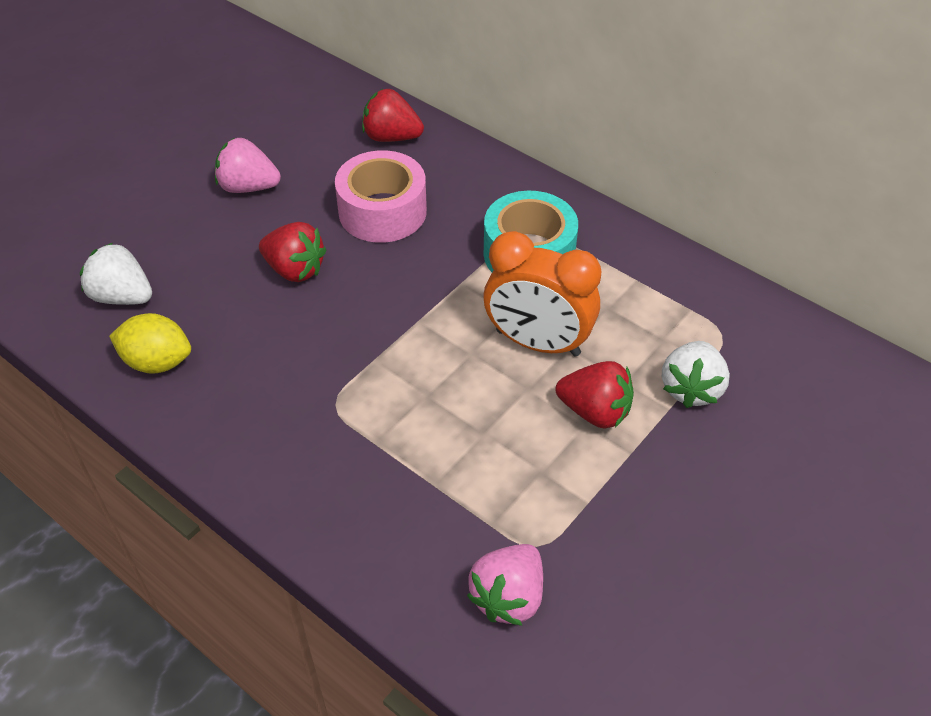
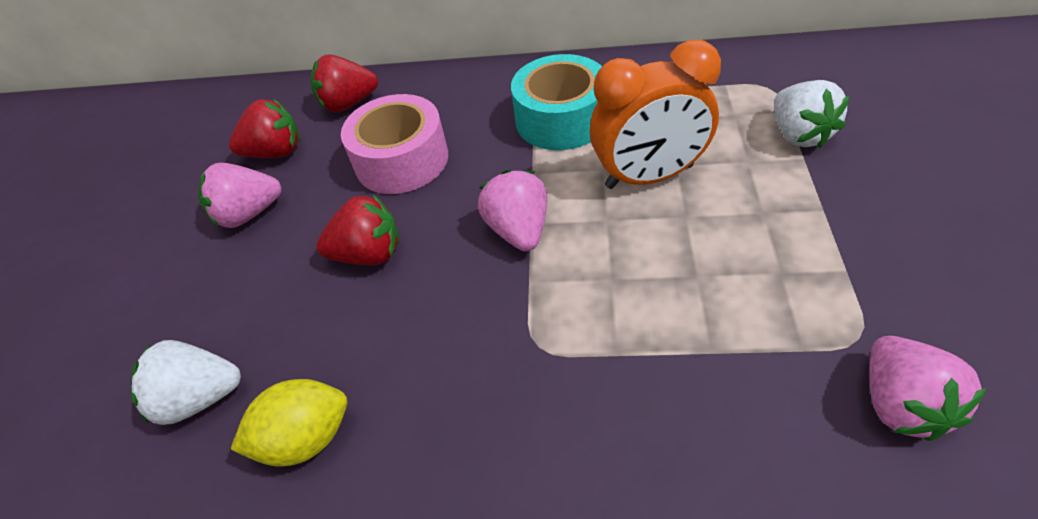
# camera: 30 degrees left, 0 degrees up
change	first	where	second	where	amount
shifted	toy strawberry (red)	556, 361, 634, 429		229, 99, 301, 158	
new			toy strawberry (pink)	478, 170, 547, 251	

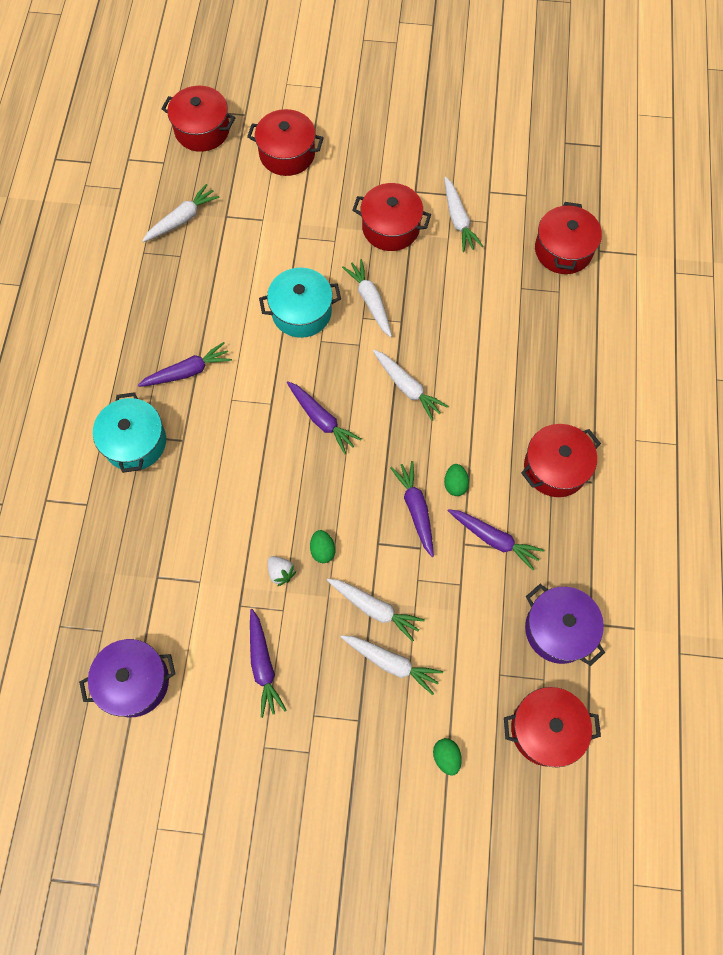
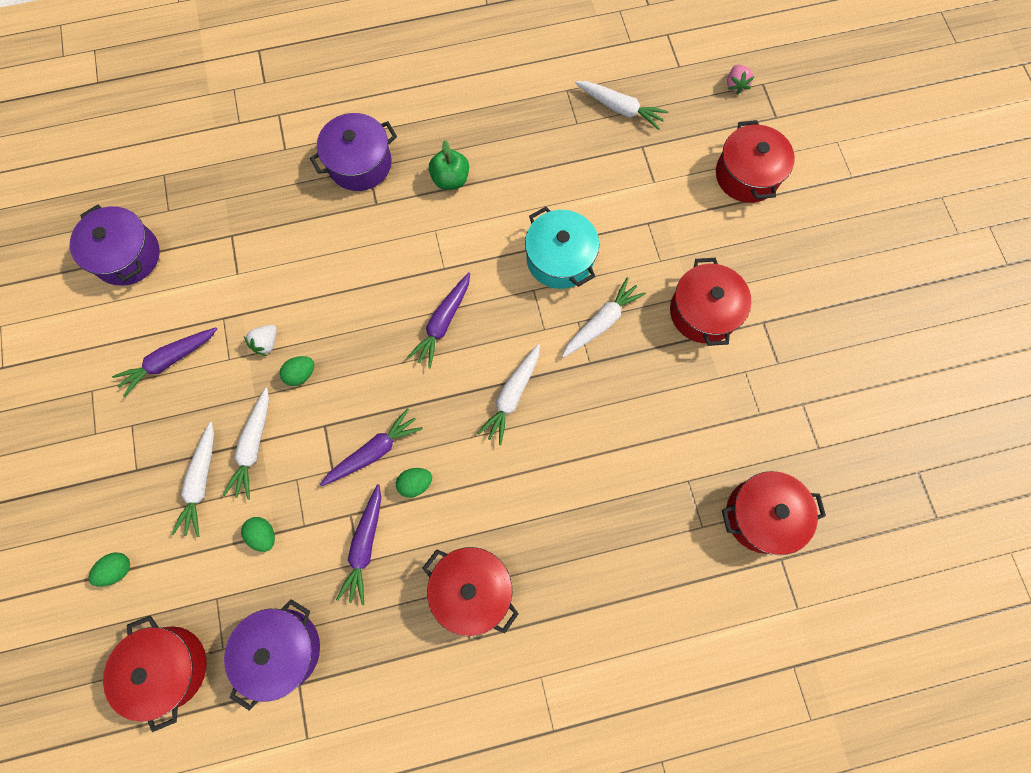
# camera: 70 degrees right, 5 degrees up
change	first	where	second	where	amount
new			toy egg (green)	241, 517, 275, 552	
repainted	cooking pot (teal)	93, 392, 166, 473	cooking pot (violet)	310, 113, 397, 191	
swapped	root vegetable (violet)	138, 342, 232, 387	apple fruit (green)	429, 140, 469, 190	
swapped	cooking pot (red)	161, 86, 236, 152	toy strawberry (pink)	727, 65, 754, 94	
gone	root vegetable (white)	444, 177, 483, 252			

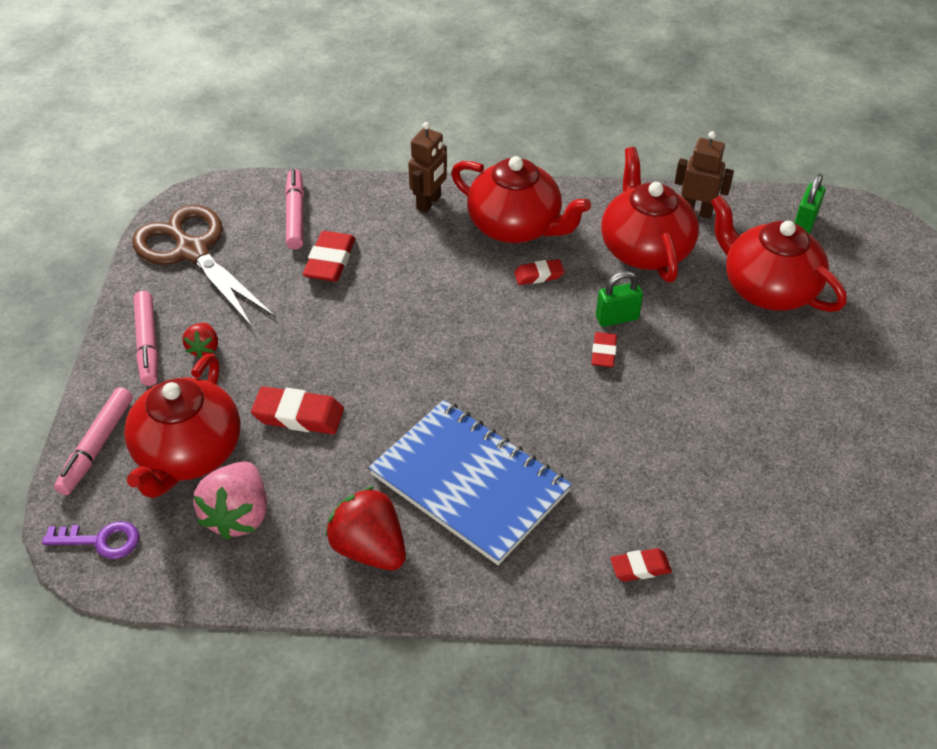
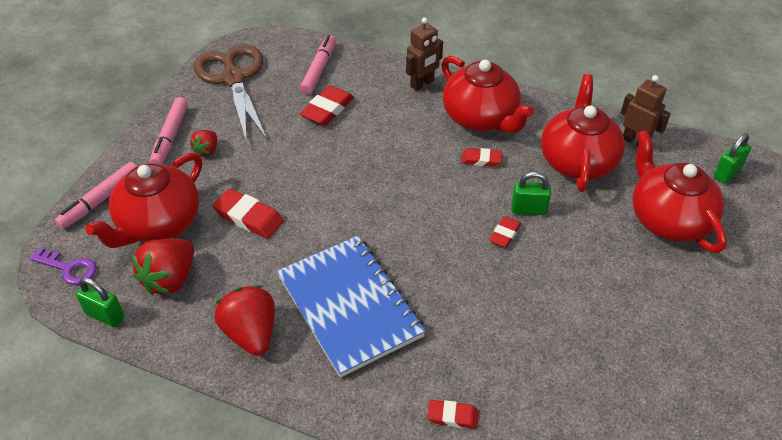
# camera: 20 degrees right, 0 degrees up
change	first	where	second	where	amount
new			lock (green)	76, 277, 124, 327	
repainted	toy strawberry (pink)	193, 461, 267, 540	toy strawberry (red)	132, 239, 194, 295	

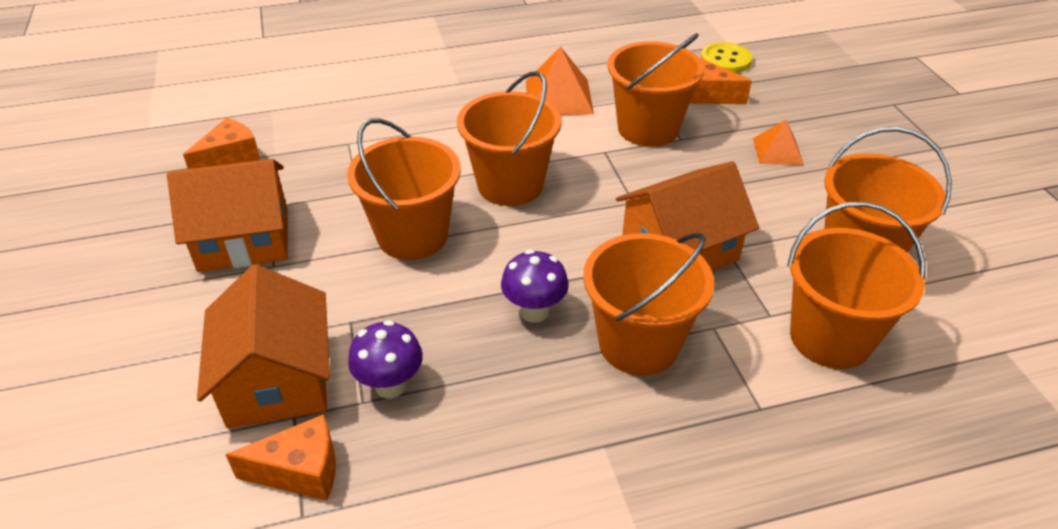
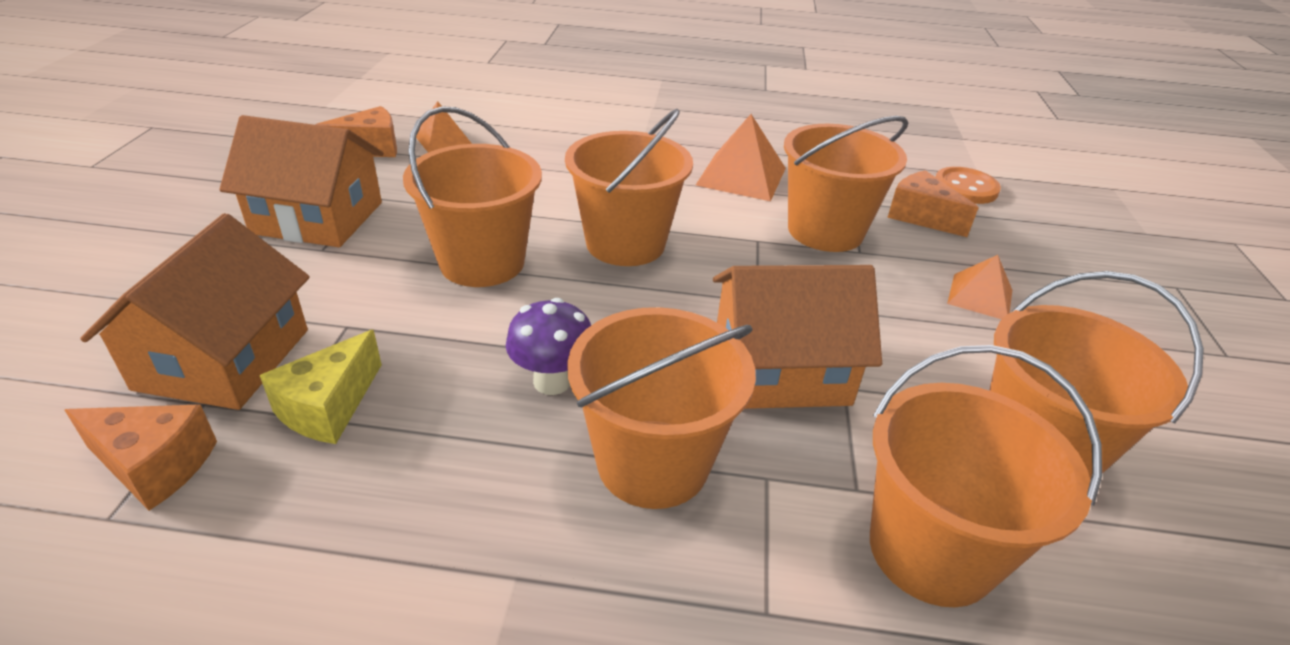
# camera: 20 degrees right, 5 degrees down
change	first	where	second	where	amount
swapped	mushroom (violet)	348, 320, 423, 398	cheese (yellow)	259, 330, 382, 444	
new			pyramid (orange)	416, 101, 472, 152	
repainted	sewing button (yellow)	701, 42, 752, 73	sewing button (orange)	936, 167, 1001, 204	

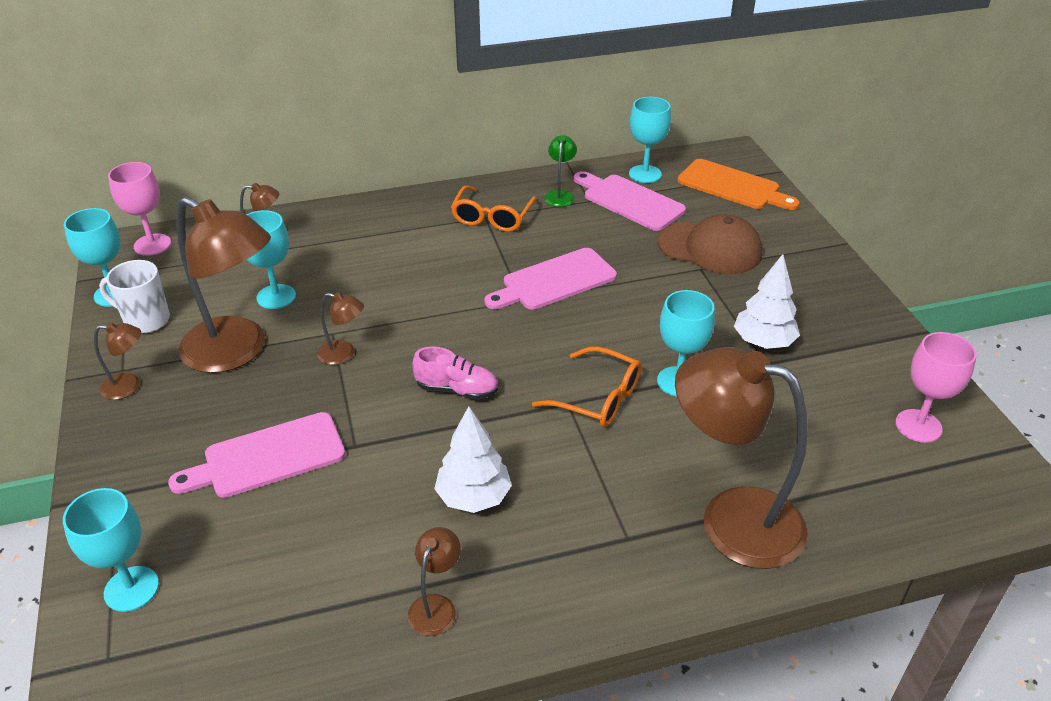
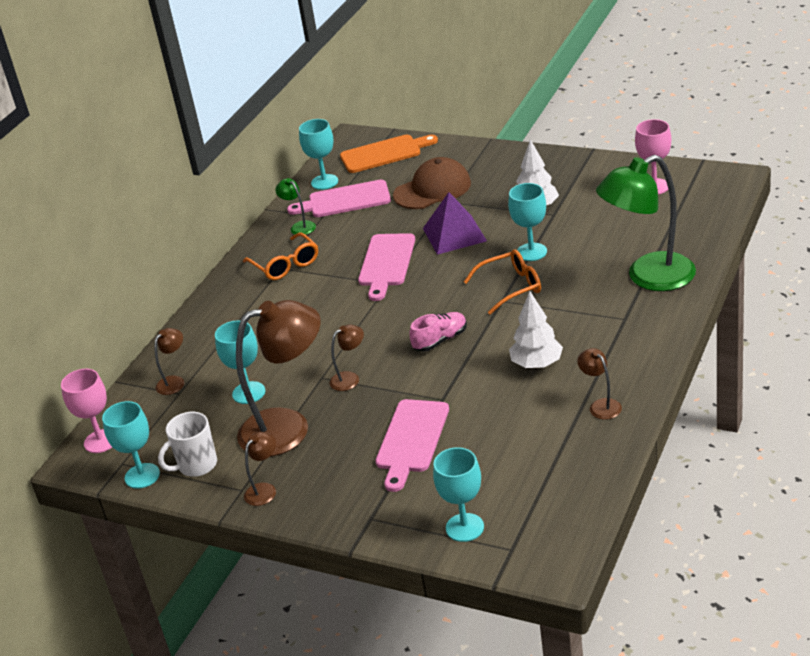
# camera: 45 degrees left, 5 degrees down
change	first	where	second	where	amount
new			pyramid (violet)	423, 192, 487, 255	
repainted	reading lamp (russet)	675, 347, 808, 569	reading lamp (green)	596, 155, 696, 291	

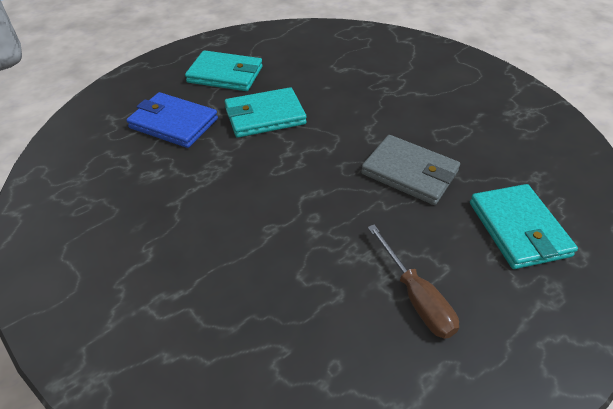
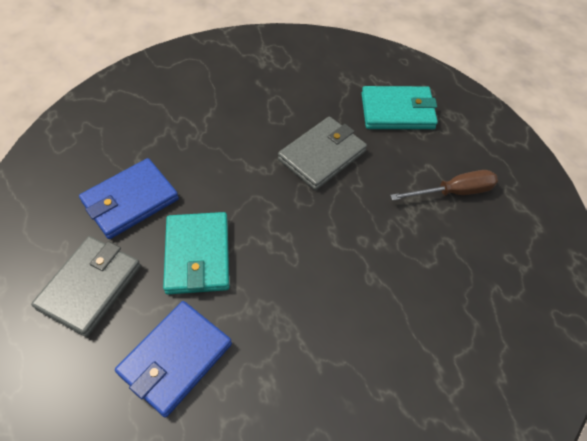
# camera: 80 degrees left, 10 degrees up
change	first	where	second	where	amount
repainted	wallet (teal)	185, 50, 262, 91	wallet (grey)	31, 236, 141, 337	
new			wallet (blue)	79, 158, 179, 239	

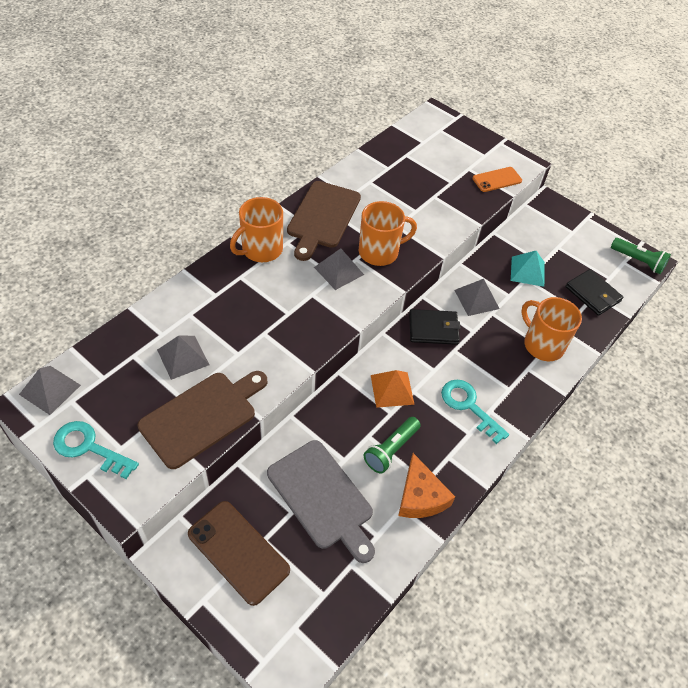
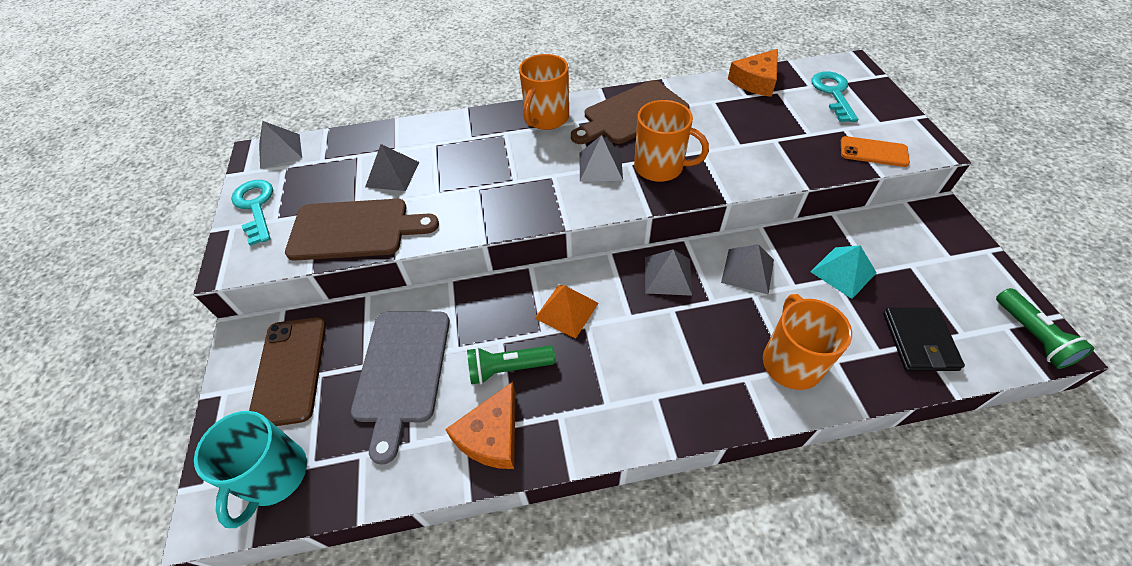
# camera: 45 degrees right, 0 degrees up
change	first	where	second	where	amount
new			mug (teal)	194, 411, 307, 528	
rotated	mug (orange)	230, 197, 283, 262		519, 54, 569, 130	60 degrees counterclockwise
swapped	wallet (ebony)	409, 309, 460, 345	pyramid (grey)	645, 249, 692, 296	
new			cheese (orange)	728, 49, 778, 97	
shifted	door key (teal)	441, 380, 509, 444		812, 71, 858, 122	

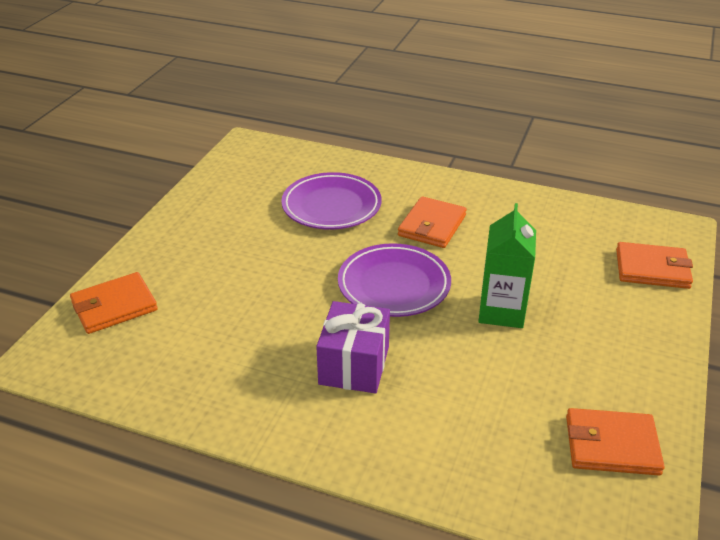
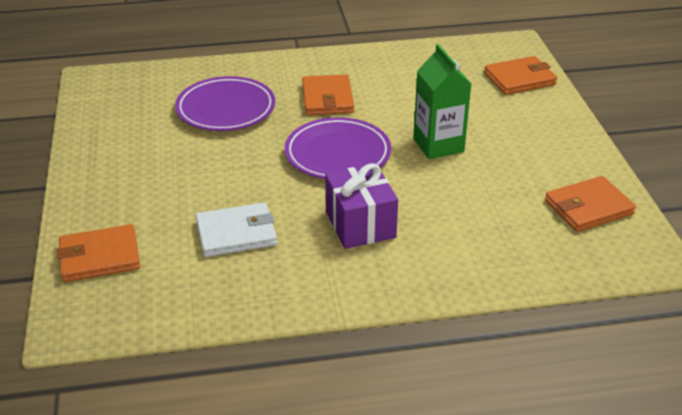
# camera: 30 degrees left, 0 degrees up
change	first	where	second	where	amount
rotated	wallet (orange)	70, 272, 158, 334		57, 224, 140, 282	45 degrees clockwise
new			wallet (white)	196, 203, 277, 257	

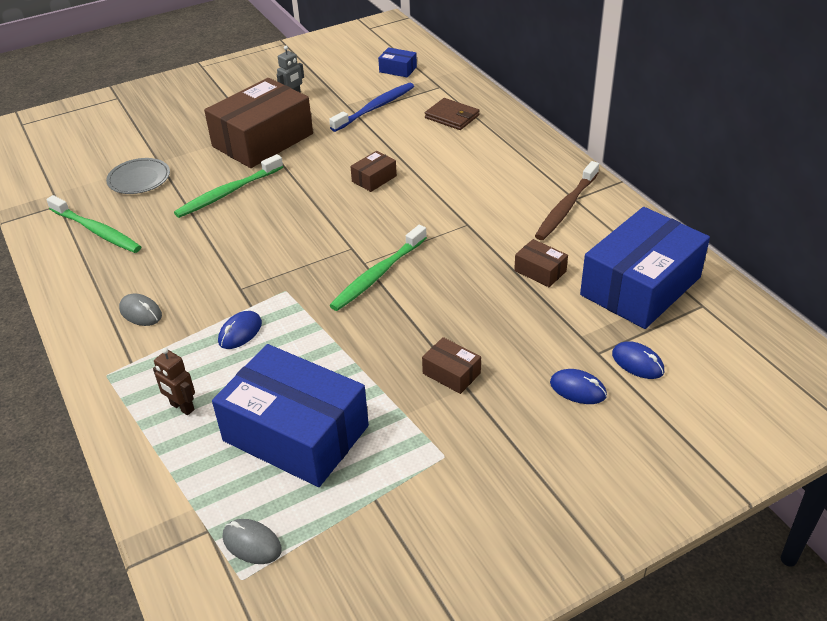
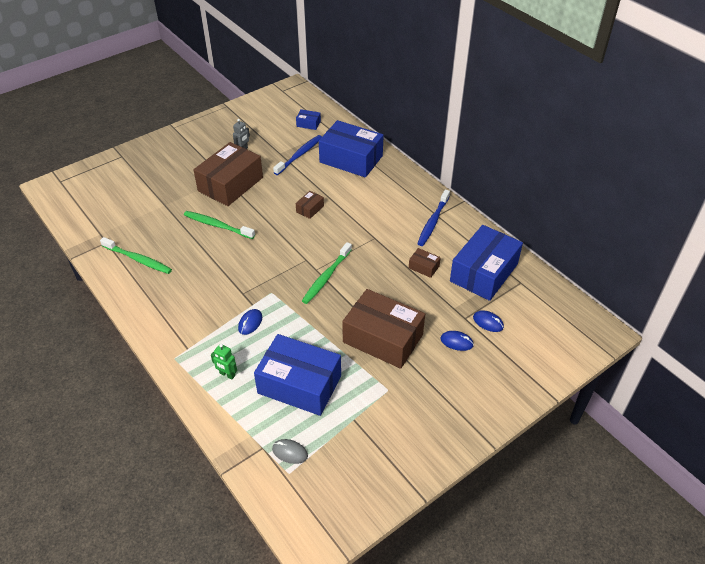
# camera: 10 degrees left, 5 degrees up
change	first	where	second	where	amount
rotated	toothbrush (green)	174, 154, 283, 218		184, 211, 255, 239	75 degrees clockwise
repainted	toy robot (russet)	153, 348, 195, 415	toy robot (green)	211, 344, 237, 379	
swapped	wallet (russet)	425, 98, 480, 130	box (blue)	319, 120, 384, 178	
scaled	box (russet)	422, 337, 481, 394		342, 289, 425, 369	x2.38
repainted	toothbrush (russet)	535, 161, 599, 240	toothbrush (blue)	417, 189, 450, 246	
gone	plate (grey)	106, 158, 170, 194			
gone	computer mouse (grey)	119, 293, 162, 326			

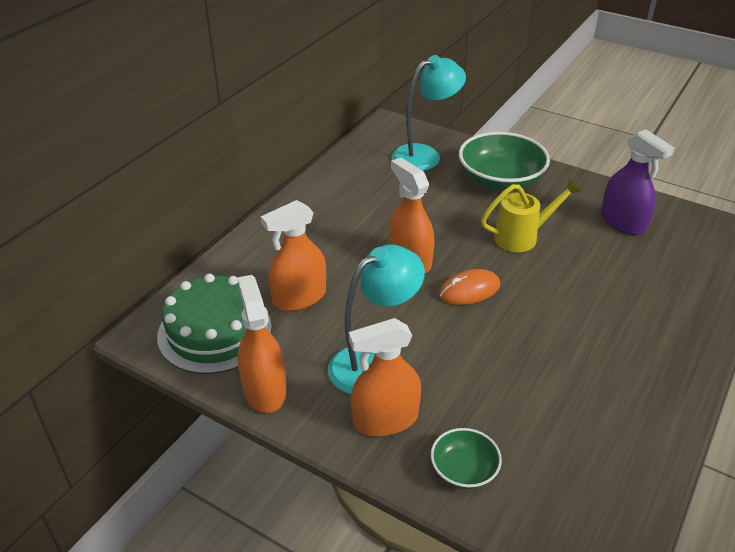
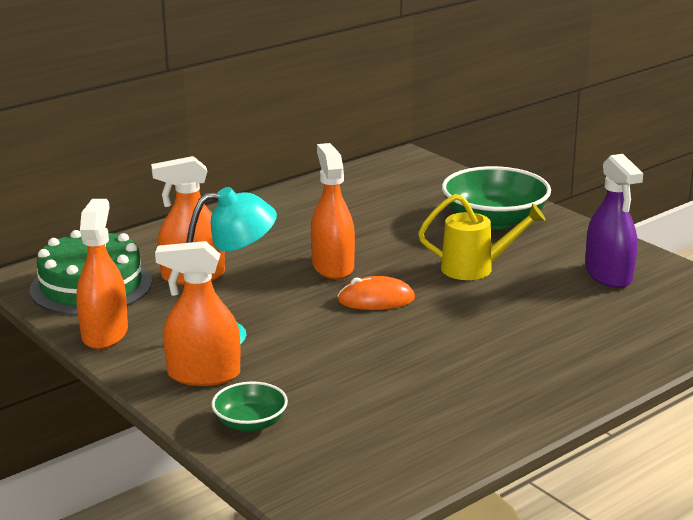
# camera: 20 degrees right, 15 degrees down
change	first	where	second	where	amount
gone	reading lamp (teal)	391, 55, 466, 171			

